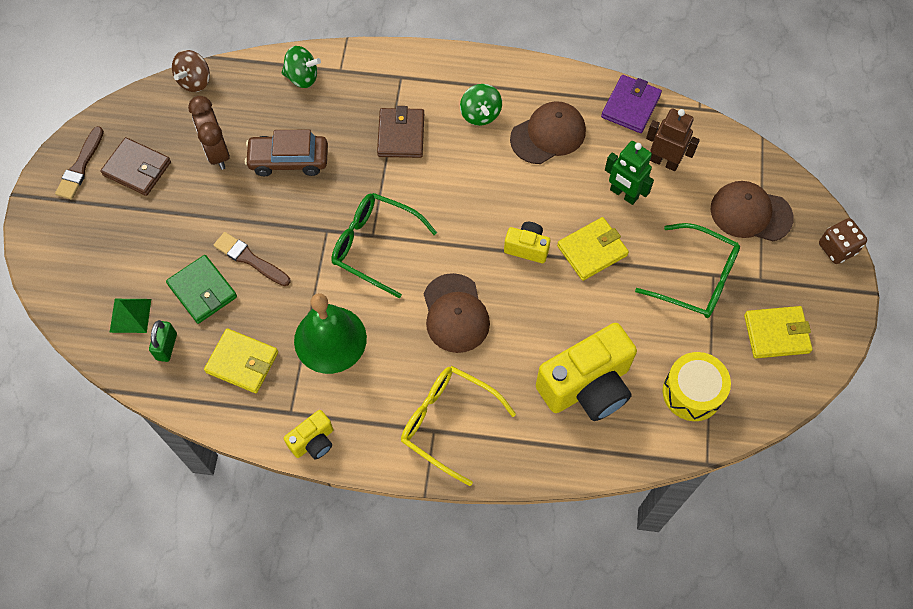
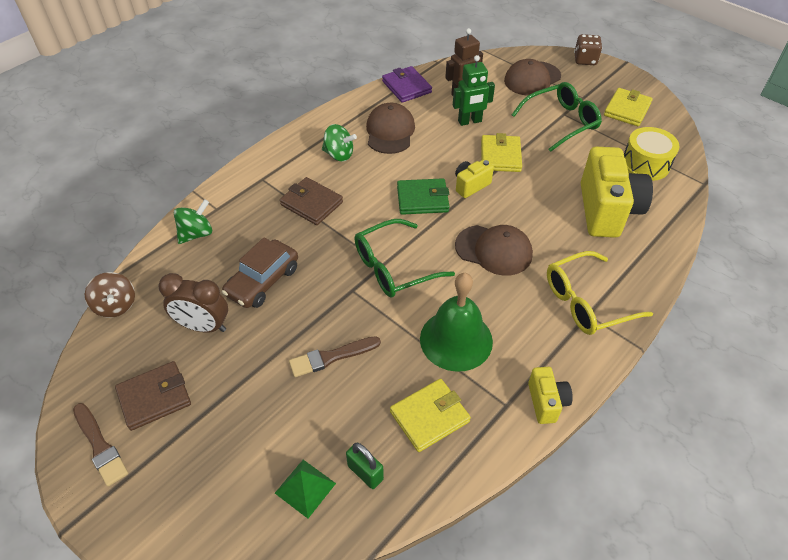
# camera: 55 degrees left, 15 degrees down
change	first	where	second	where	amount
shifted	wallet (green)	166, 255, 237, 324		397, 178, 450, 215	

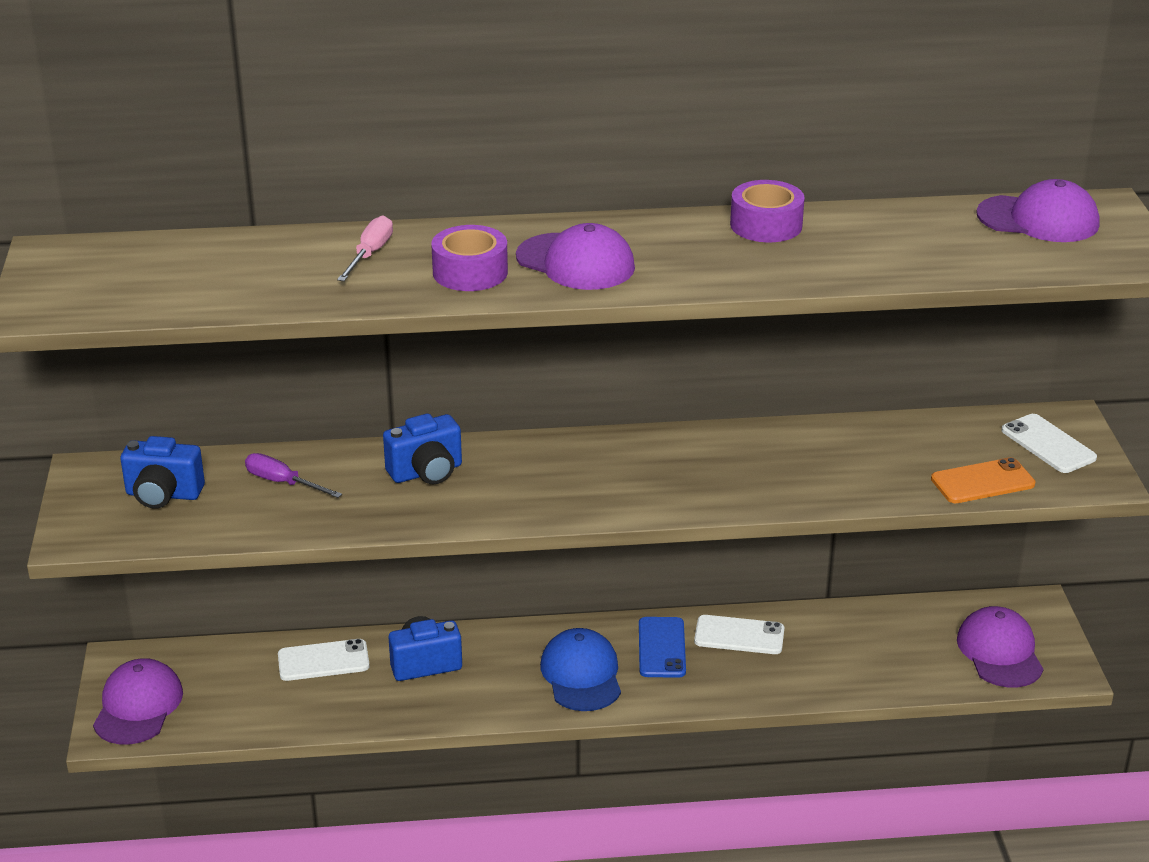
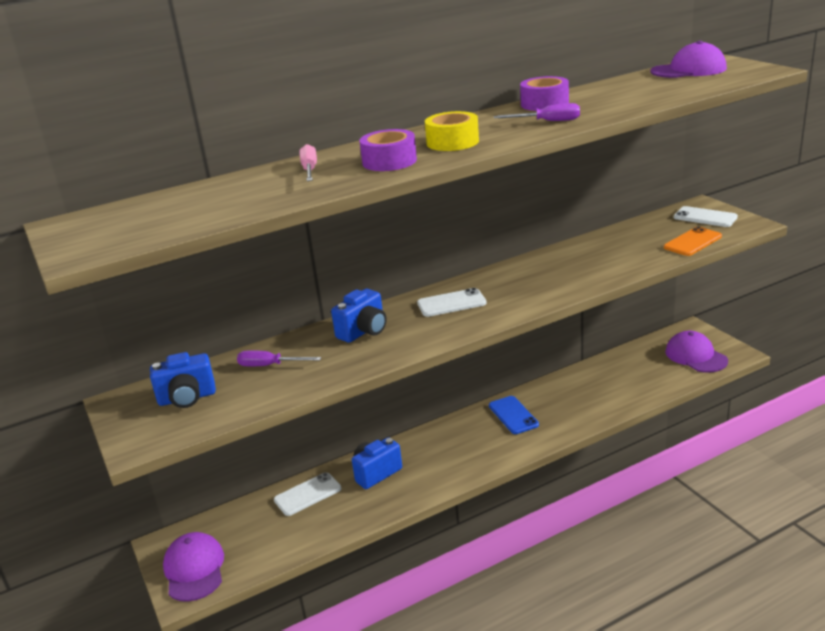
# camera: 20 degrees left, 5 degrees down
change	first	where	second	where	amount
shifted	smartphone (white)	694, 615, 784, 654		417, 288, 487, 317	
swapped	cap (violet)	516, 223, 635, 290	roll of tape (yellow)	425, 111, 479, 151	
new			screwdriver (violet)	494, 103, 580, 121	
gone	cap (blue)	540, 628, 621, 711			

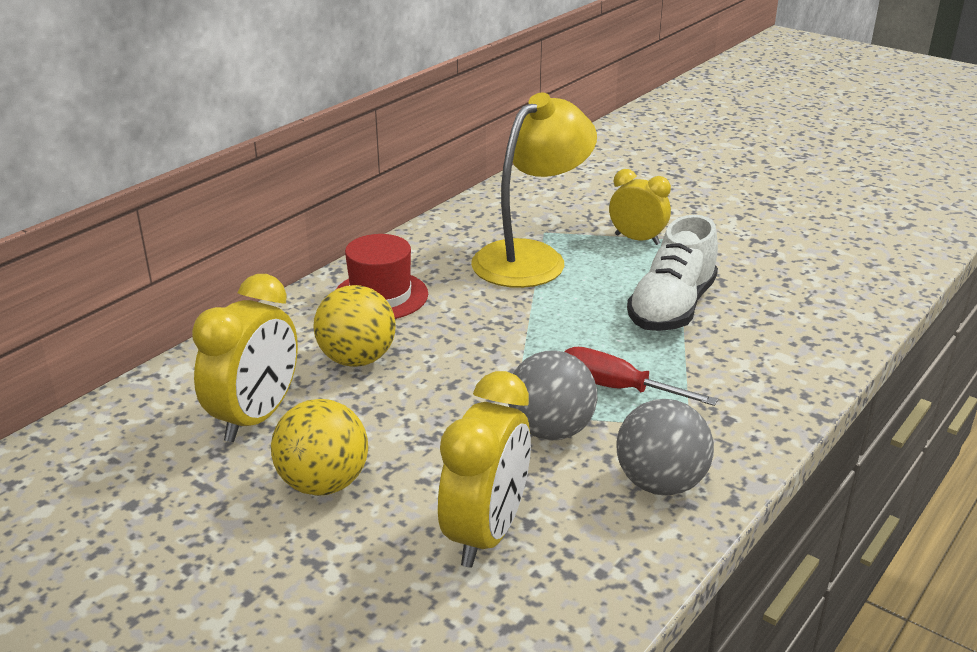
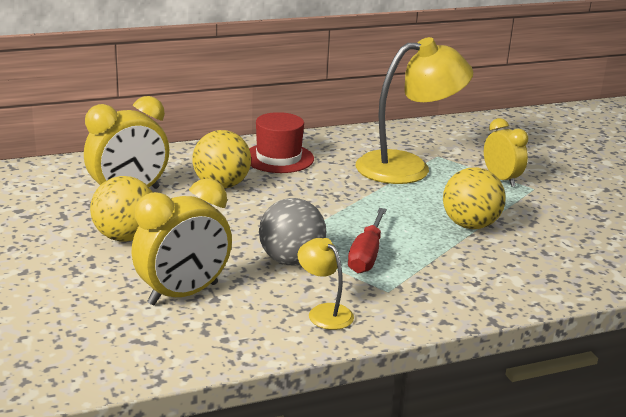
# camera: 30 degrees right, 5 degrees down
change	first	where	second	where	amount
swapped	play ball (grey)	616, 399, 714, 496	reading lamp (yellow)	298, 238, 354, 330	
rotated	screwdriver (red)	565, 347, 718, 406		348, 208, 387, 274	135 degrees counterclockwise
swapped	sneaker (white)	627, 215, 718, 331	play ball (yellow)	443, 167, 506, 229	

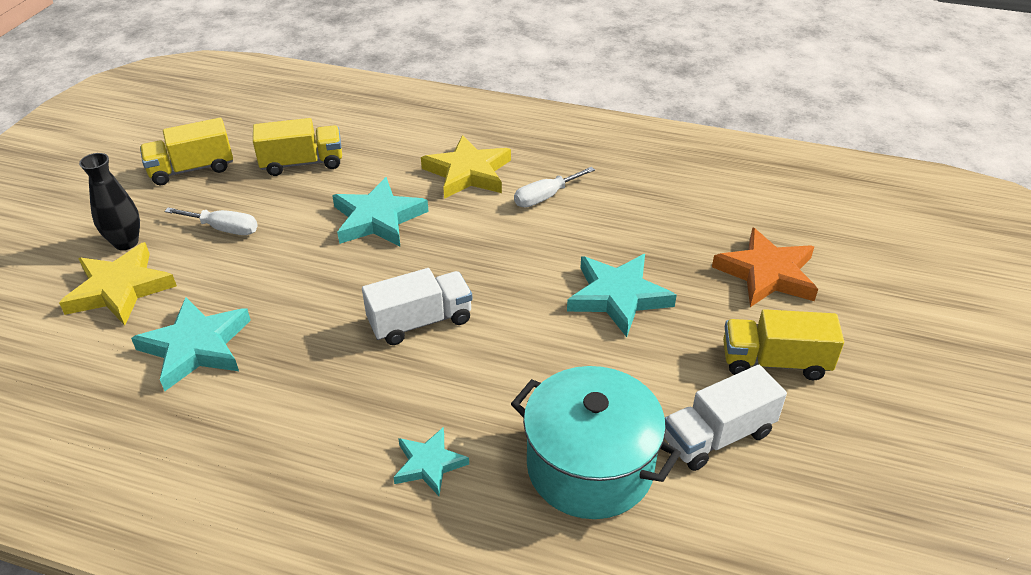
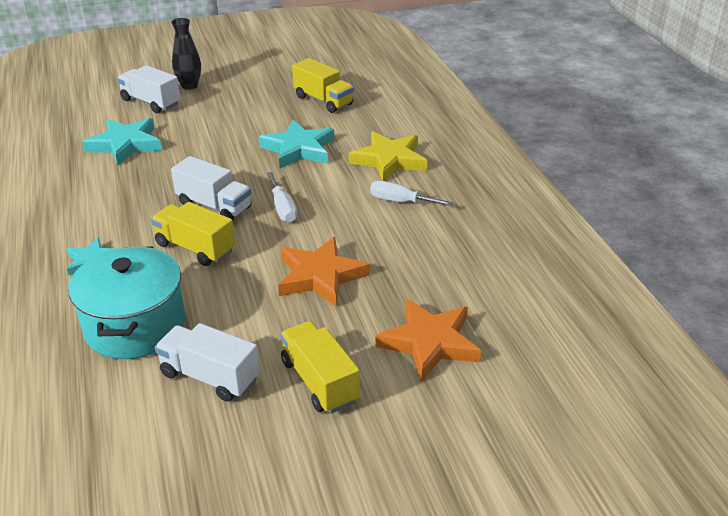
# camera: 55 degrees right, 5 degrees down
change	first	where	second	where	amount
swapped	five-pointed star (yellow)	59, 242, 177, 325	truck (white)	117, 65, 180, 113	
shifted	truck (yellow)	140, 118, 233, 185		151, 202, 235, 266	
shifted	screwdriver (white)	164, 207, 258, 235		267, 172, 297, 222	
repainted	five-pointed star (teal)	567, 254, 677, 337	five-pointed star (orange)	278, 237, 370, 307	

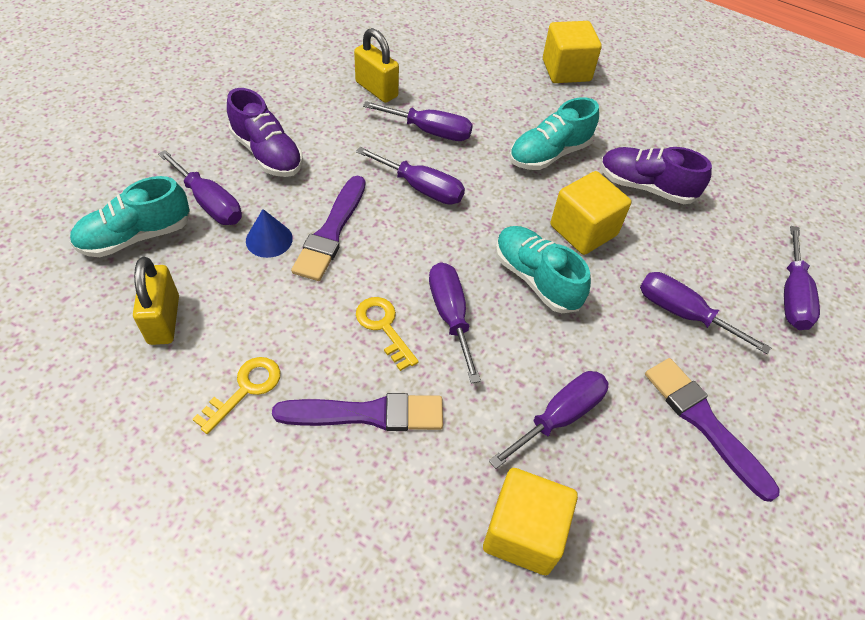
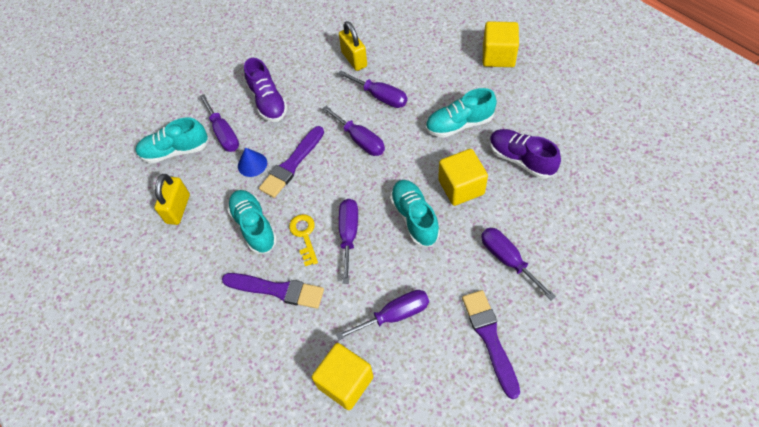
# camera: 25 degrees right, 5 degrees up
change	first	where	second	where	amount
new			sneaker (teal)	227, 190, 277, 254	
gone	door key (yellow)	193, 357, 280, 434			
gone	screwdriver (violet)	784, 226, 820, 330			

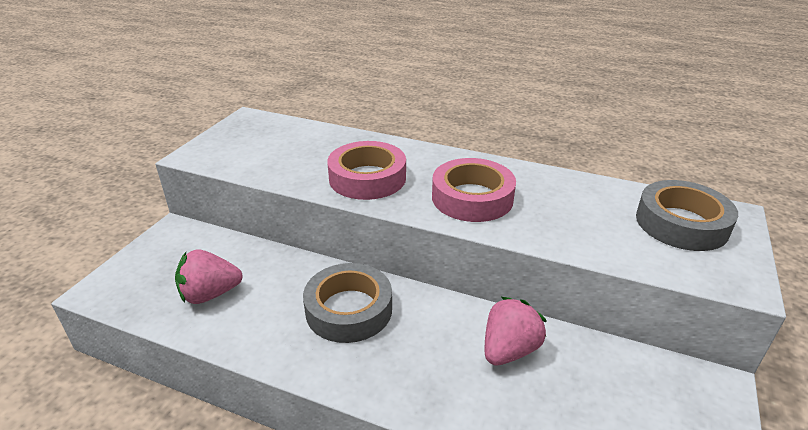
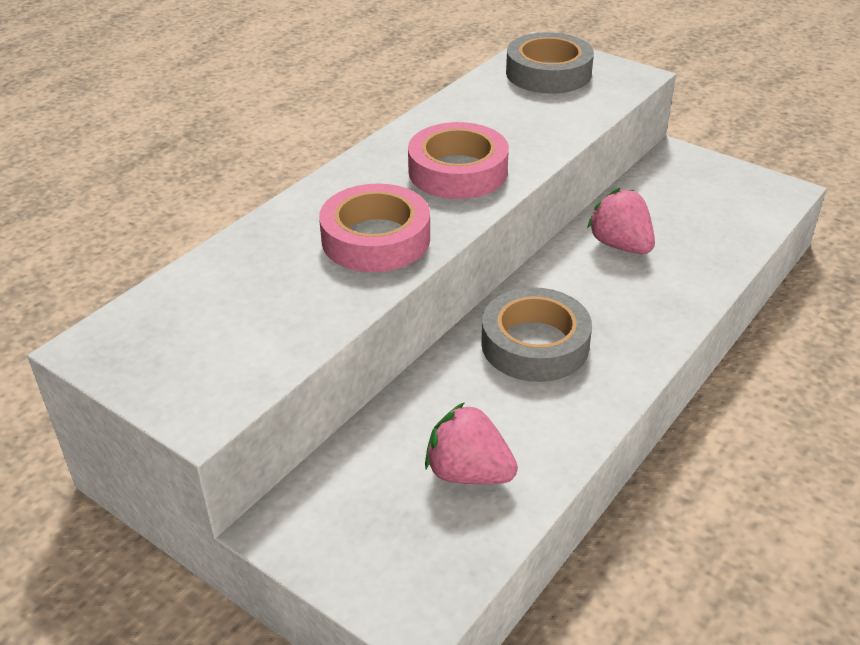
# camera: 75 degrees left, 5 degrees up
change	first	where	second	where	amount
rotated	toy strawberry (pink)	175, 249, 243, 304		425, 402, 518, 484	120 degrees clockwise

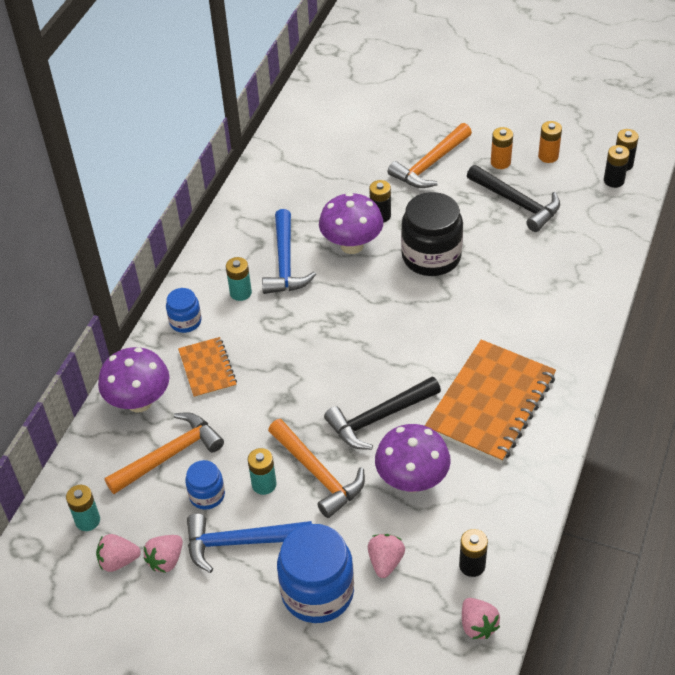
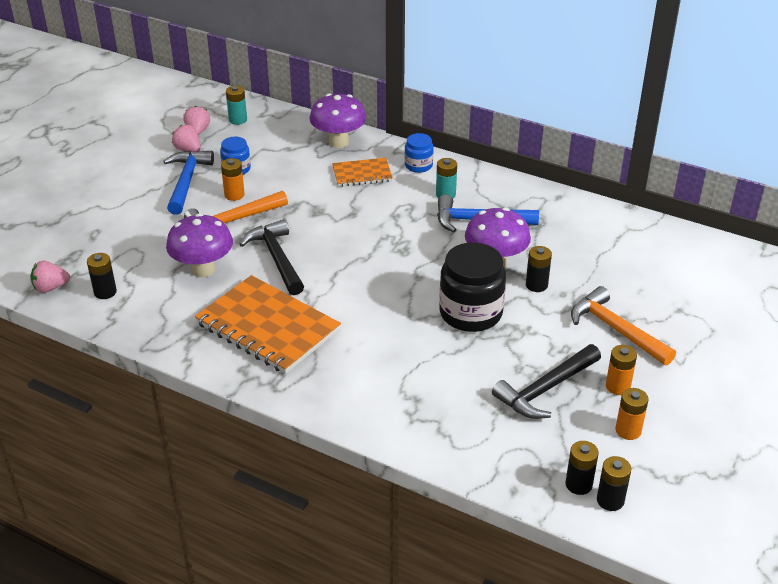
# camera: 95 degrees right, 10 degrees down
change	first	where	second	where	amount
repainted	AA battery (teal)	248, 448, 276, 495	AA battery (orange)	221, 158, 245, 201	
gone	carpenter's hammer (orange)	105, 412, 224, 494			
gone	jar (blue)	277, 524, 354, 623			
gone	toy strawberry (pink)	368, 534, 405, 578			

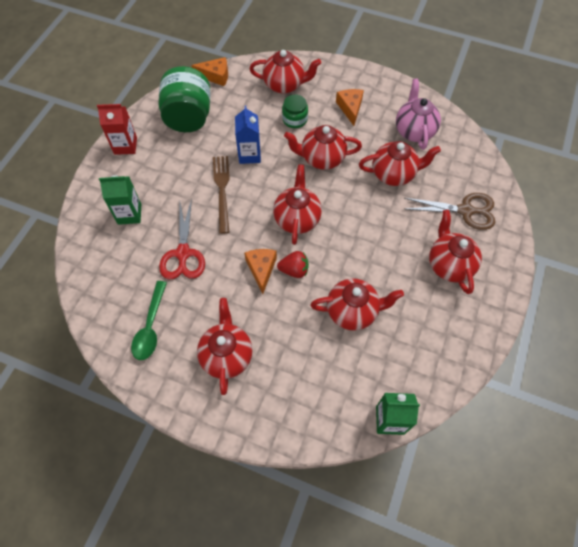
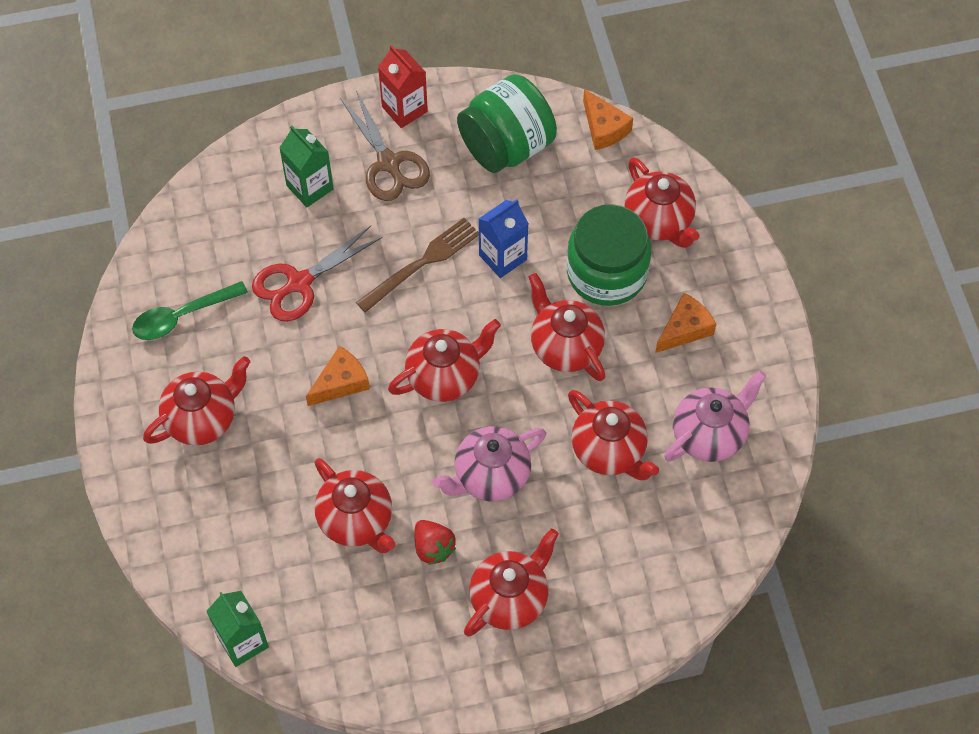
# camera: 55 degrees right, 0 degrees up
change	first	where	second	where	amount
shifted	shears (russet)	404, 193, 495, 230		340, 90, 430, 201	
shifted	toy strawberry (red)	277, 251, 309, 278		414, 520, 456, 565	
new			china teapot (pink)	433, 426, 546, 501	
scaled	jar (green)	282, 95, 308, 128		567, 204, 651, 306	x1.90

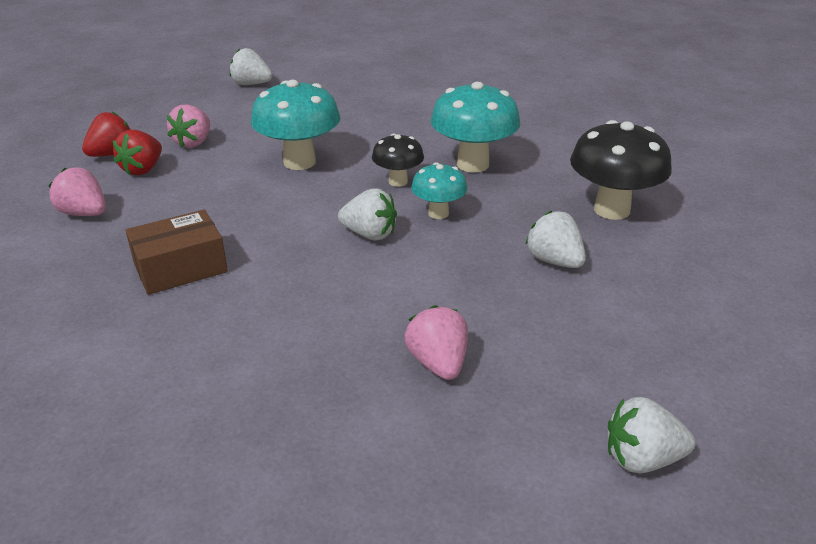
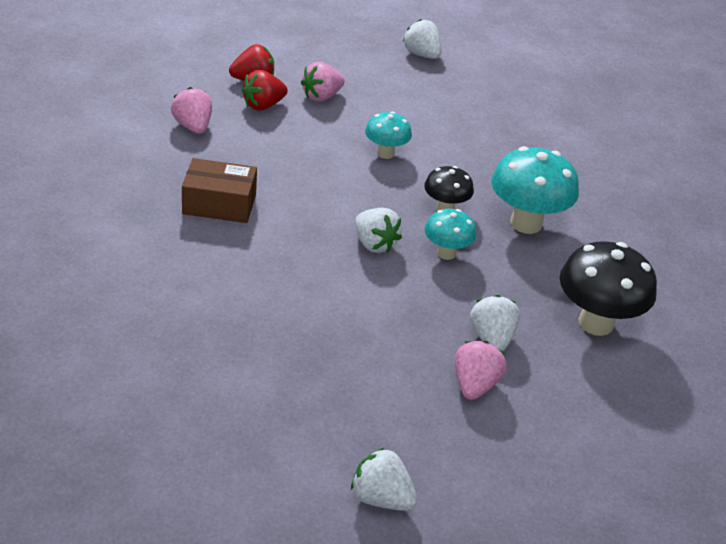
# camera: 30 degrees right, 5 degrees up
change	first	where	second	where	amount
scaled	mushroom (teal)	251, 80, 340, 170		365, 111, 412, 159	x0.57
shifted	toy strawberry (pink)	404, 305, 468, 380		455, 341, 507, 400	

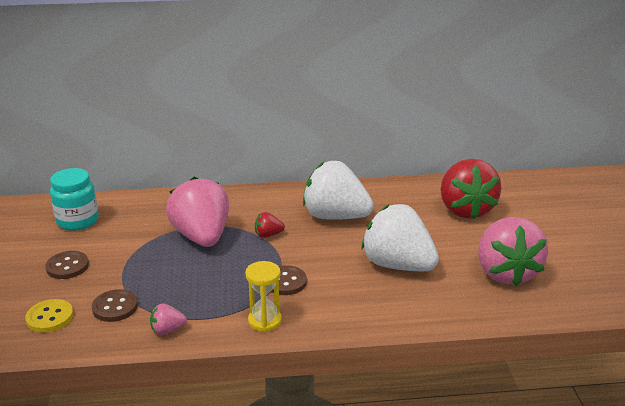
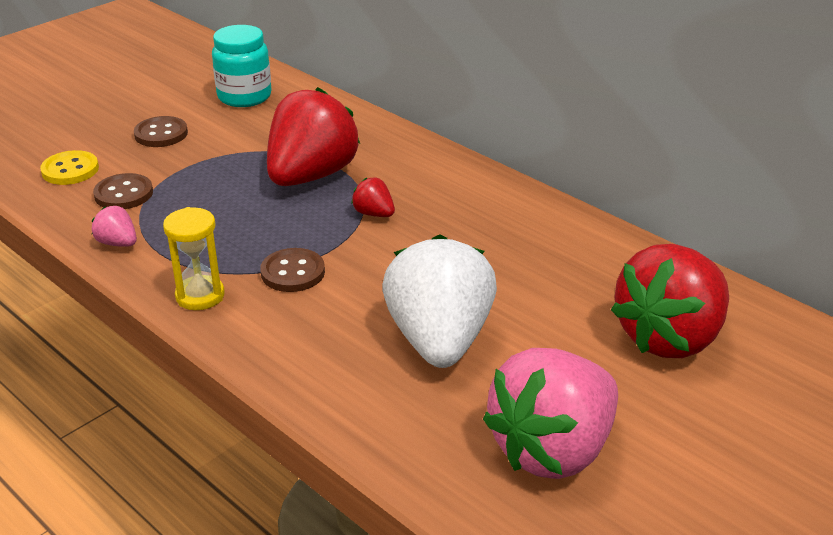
# camera: 50 degrees right, 5 degrees up
change	first	where	second	where	amount
repainted	toy strawberry (pink)	166, 177, 229, 247	toy strawberry (red)	267, 87, 360, 186	
gone	toy strawberry (white)	303, 161, 374, 220			

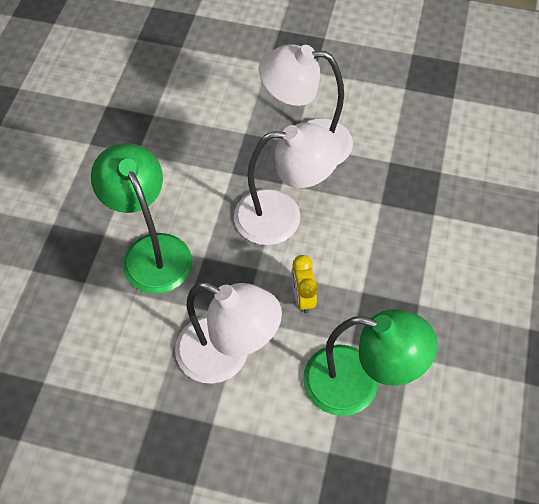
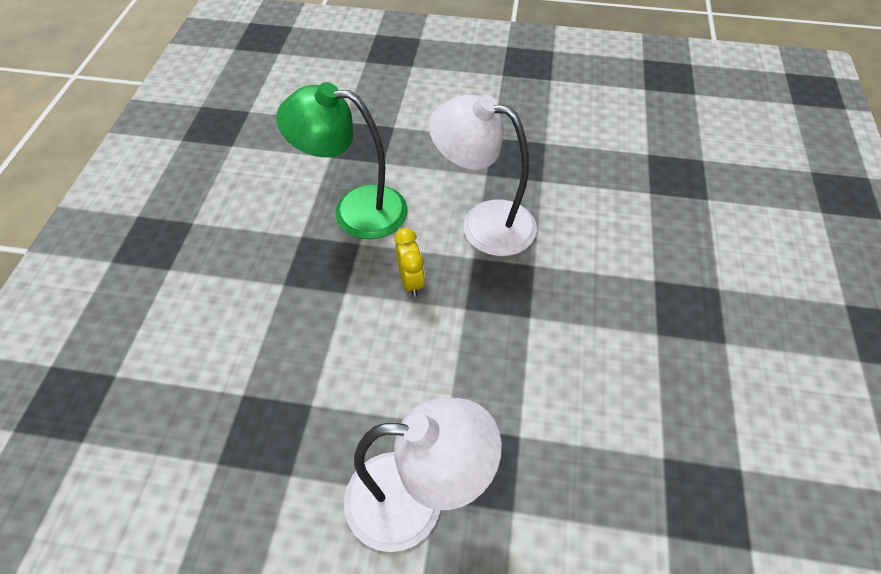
# camera: 175 degrees right, 5 degrees down
change	first	where	second	where	amount
gone	reading lamp (green)	91, 143, 192, 294			
gone	reading lamp (white)	234, 123, 341, 245			

